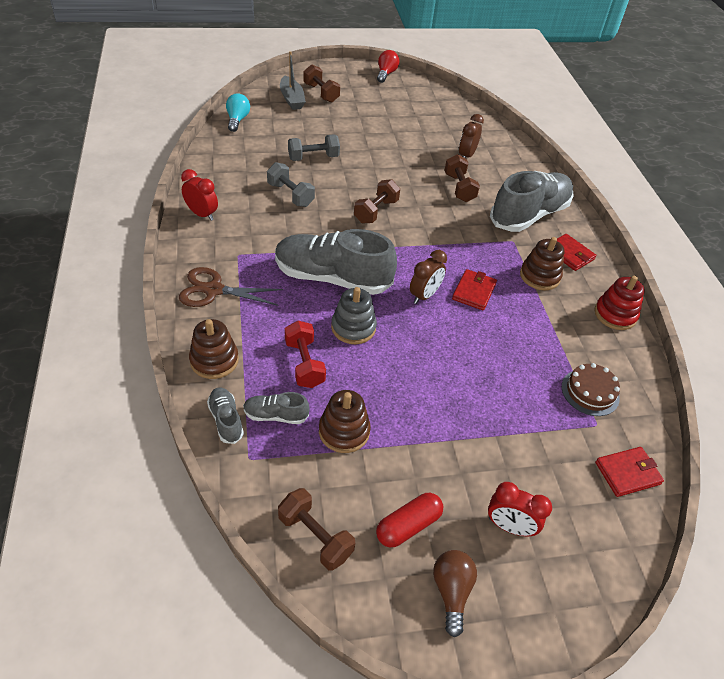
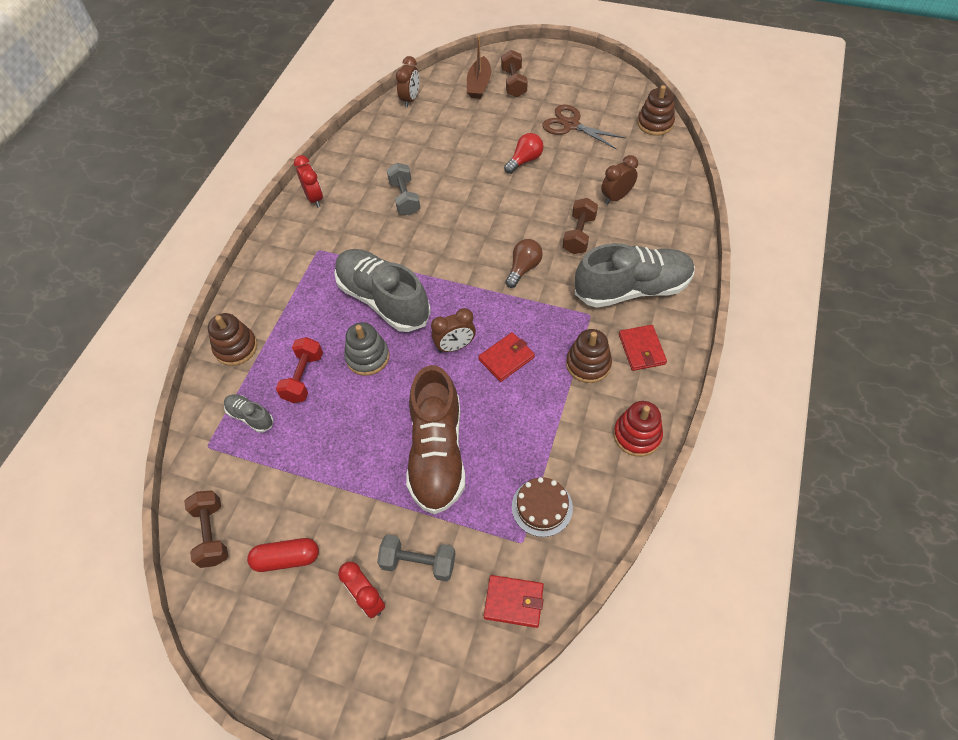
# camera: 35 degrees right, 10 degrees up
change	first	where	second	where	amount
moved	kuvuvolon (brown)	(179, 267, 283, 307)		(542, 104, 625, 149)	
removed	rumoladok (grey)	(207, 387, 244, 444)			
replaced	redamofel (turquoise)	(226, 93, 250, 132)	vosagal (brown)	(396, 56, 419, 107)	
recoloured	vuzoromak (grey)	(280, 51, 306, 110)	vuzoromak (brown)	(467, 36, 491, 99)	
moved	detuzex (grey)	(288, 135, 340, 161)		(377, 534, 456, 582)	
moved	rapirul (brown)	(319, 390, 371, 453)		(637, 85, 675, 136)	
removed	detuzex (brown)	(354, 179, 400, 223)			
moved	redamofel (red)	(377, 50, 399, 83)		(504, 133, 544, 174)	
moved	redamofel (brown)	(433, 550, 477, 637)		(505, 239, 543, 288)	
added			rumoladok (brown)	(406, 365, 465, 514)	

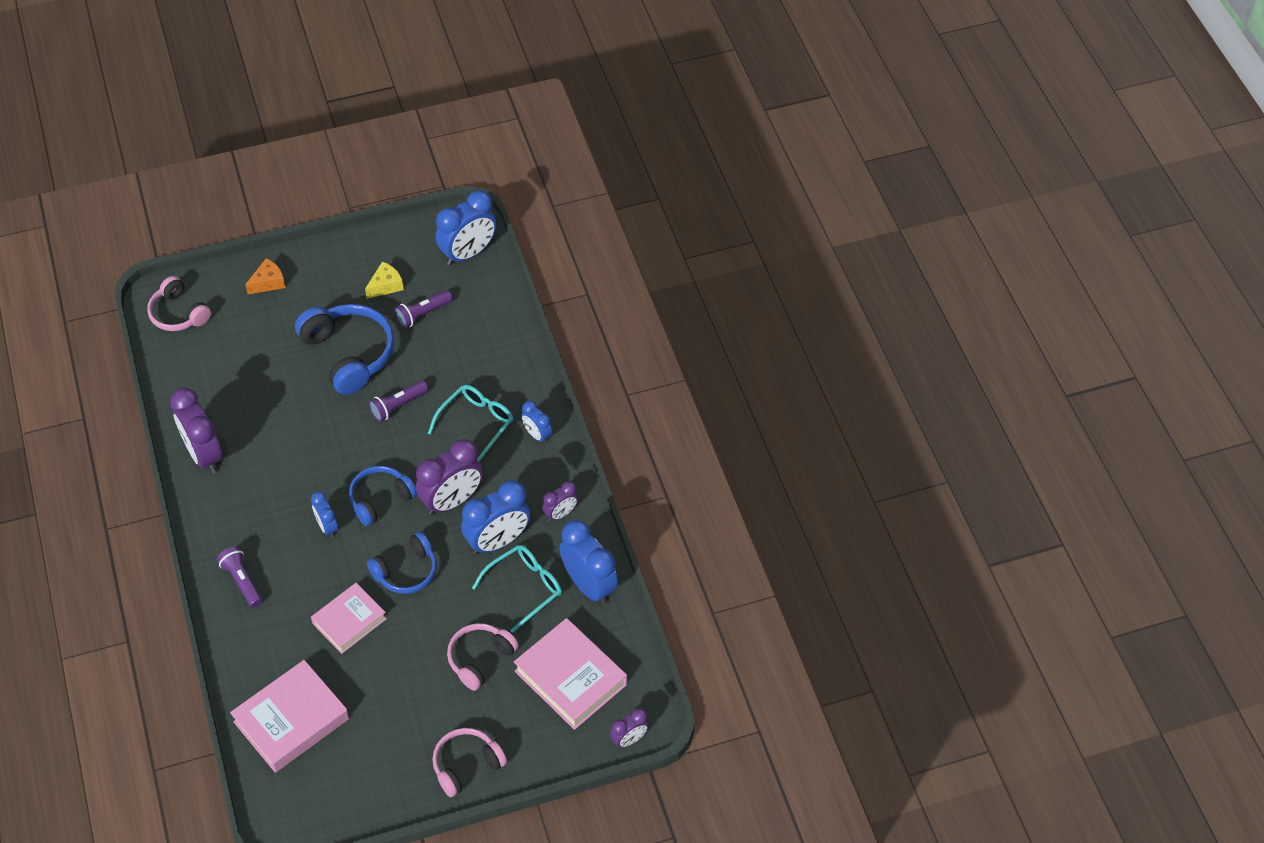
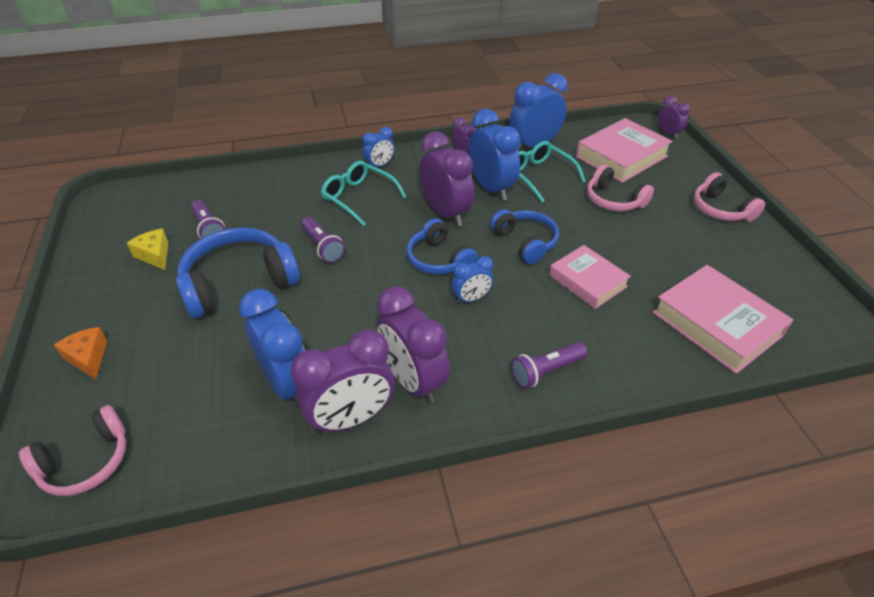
# camera: 85 degrees left, 10 degrees down
change	first	where	second	where	amount
moved	vosagal (blue)	(435, 190, 497, 265)		(239, 289, 305, 408)	
added			vosagal (purple)	(376, 286, 450, 404)	

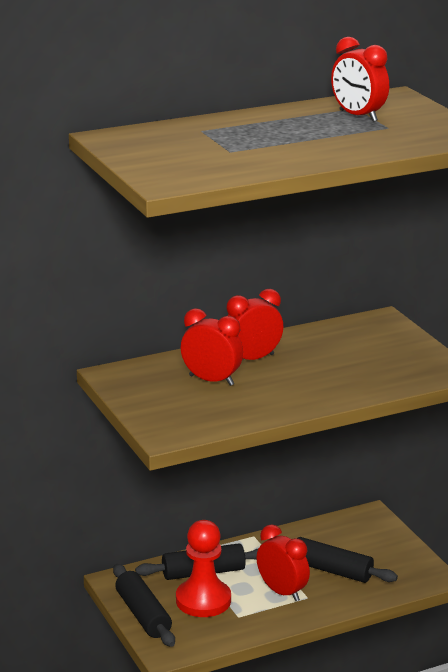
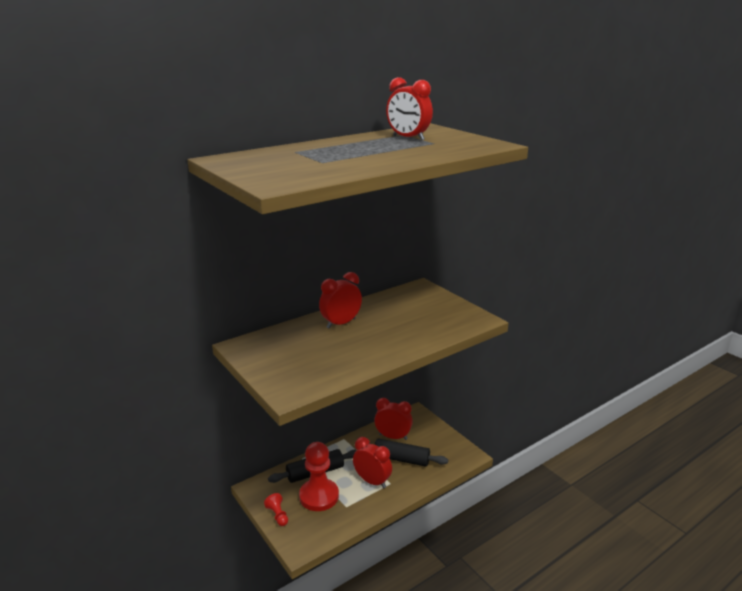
# camera: 10 degrees left, 0 degrees up
change	first	where	second	where	amount
replaced	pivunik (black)	(113, 564, 175, 647)	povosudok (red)	(264, 493, 288, 526)	
moved	vosagal (red)	(181, 308, 243, 386)		(374, 398, 413, 440)	

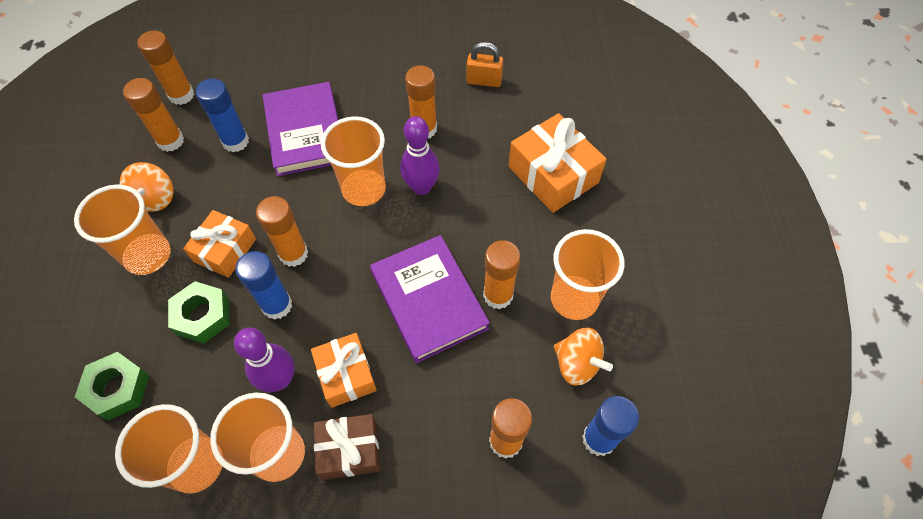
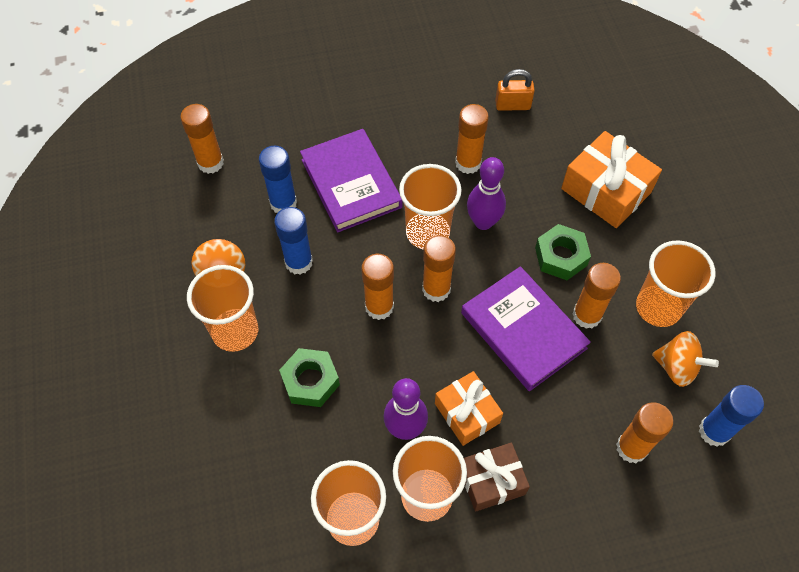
# camera: 10 degrees left, 0 degrees up
change	first	where	second	where	amount
moved	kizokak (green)	(75, 352, 149, 421)		(535, 224, 591, 280)	
moved	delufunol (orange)	(123, 78, 184, 152)		(422, 235, 456, 302)	
removed	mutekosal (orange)	(183, 210, 256, 278)			
moved	delufunol (blue)	(235, 251, 292, 320)		(274, 207, 313, 274)	

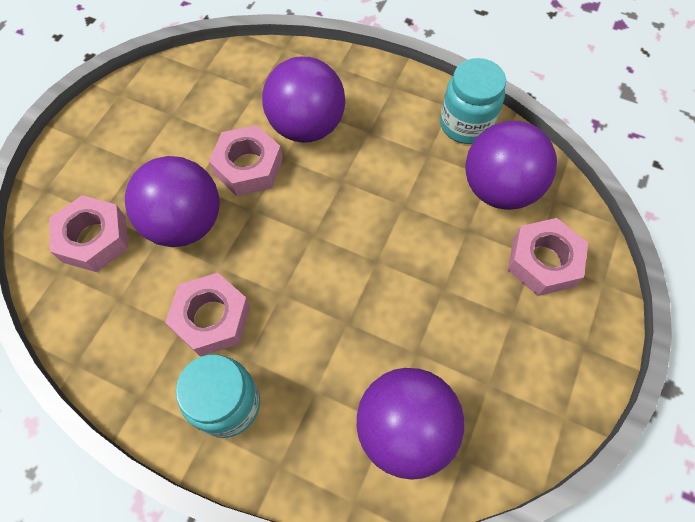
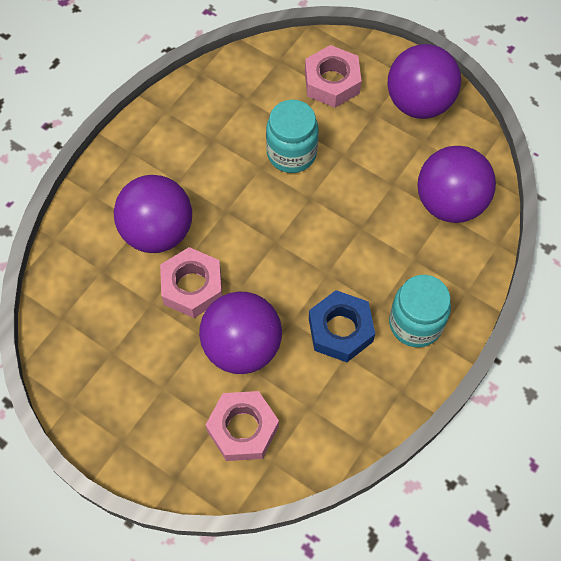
# camera: 80 degrees left, 0 degrees up
change	first	where	second	where	amount
recoloured	kizokak (pink)	(165, 273, 250, 357)	kizokak (blue)	(309, 290, 375, 362)	
moved	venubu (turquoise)	(440, 58, 506, 144)		(266, 100, 319, 173)	
moved	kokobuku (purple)	(465, 121, 557, 210)		(388, 44, 461, 119)	

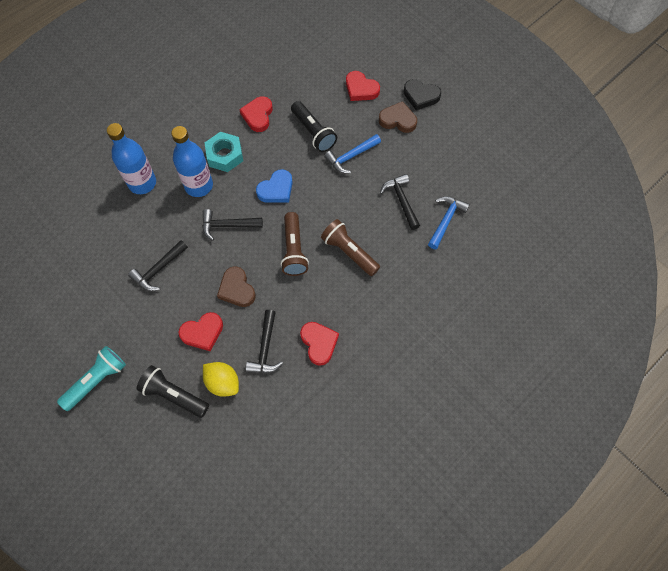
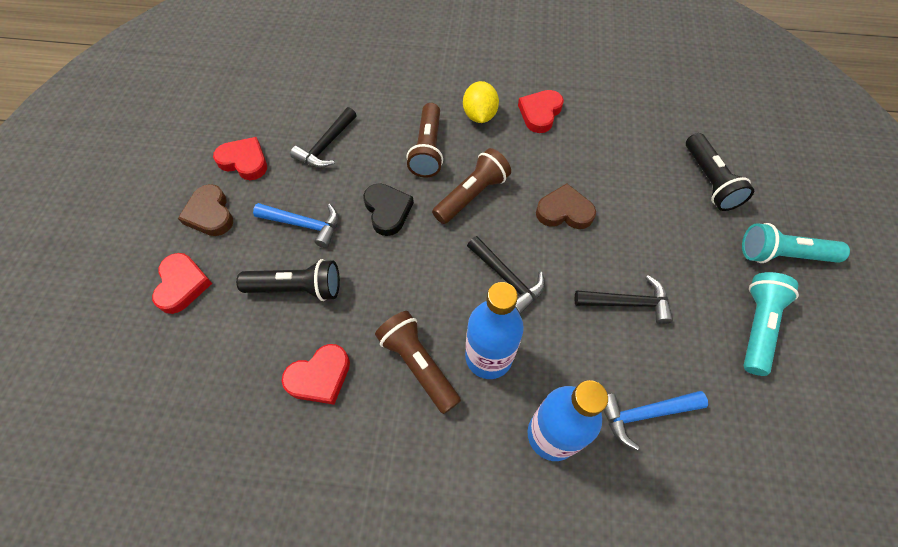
# camera: 130 degrees left, 5 degrees down
change	first	where	second	where	amount
moved	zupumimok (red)	(178, 312, 223, 351)		(213, 137, 267, 180)	
moved	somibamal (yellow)	(203, 362, 239, 397)		(463, 81, 499, 123)	
replaced	kizokak (turquoise)	(205, 132, 243, 172)	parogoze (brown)	(375, 311, 461, 414)	
turned	zupumimok (brown)	(217, 266, 256, 307)		(536, 183, 596, 229)	105 degrees counterclockwise
removed	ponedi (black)	(245, 310, 283, 373)			
removed	zupumimok (blue)	(256, 169, 293, 203)			
turned	parogoze (black)	(291, 101, 337, 152)		(236, 259, 340, 301)	75 degrees clockwise
moved	zupumimok (black)	(403, 79, 441, 110)		(363, 183, 414, 236)	
moved	ponedi (blue)	(428, 197, 470, 249)		(604, 391, 708, 451)	
added			parogoze (turquoise)	(743, 272, 799, 376)	

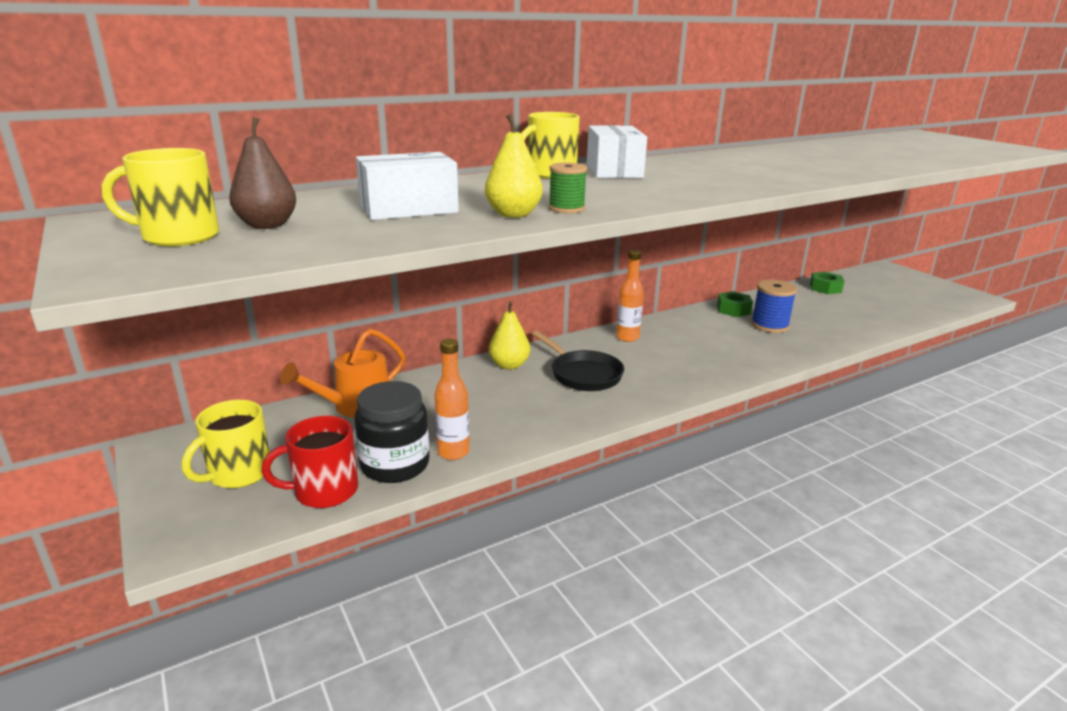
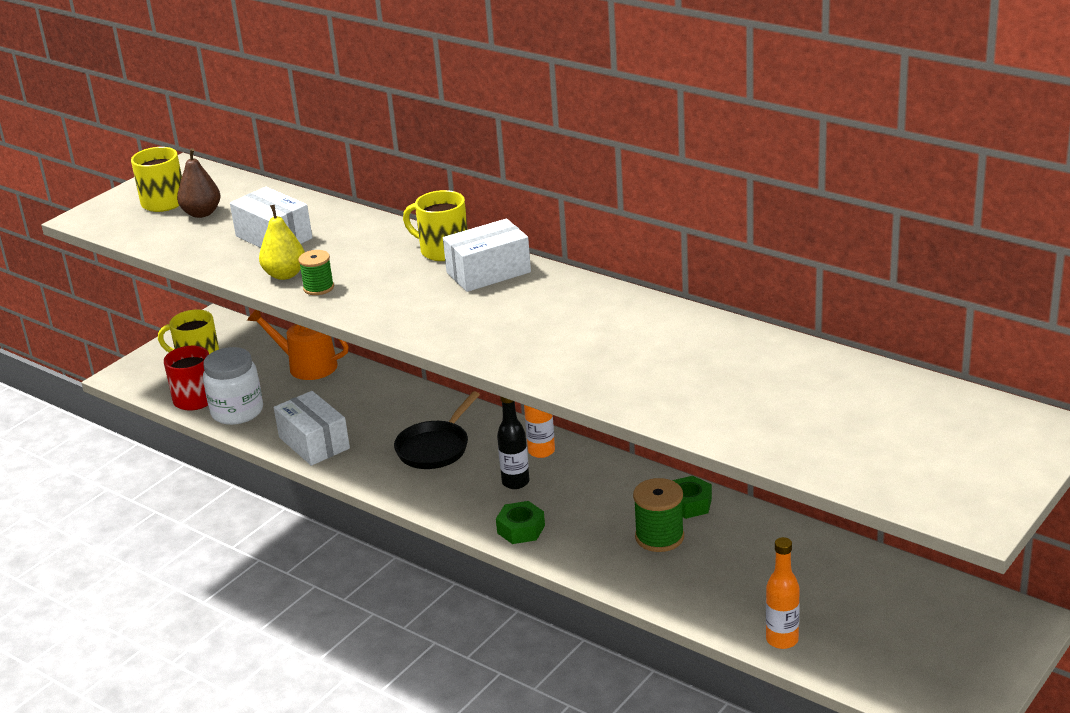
# camera: 70 degrees right, 5 degrees up
change	first	where	second	where	amount
recoloured	venubu (black)	(354, 381, 430, 483)	venubu (white)	(203, 347, 263, 425)	
moved	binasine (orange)	(434, 339, 469, 460)		(766, 537, 800, 649)	
removed	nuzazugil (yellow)	(489, 301, 530, 370)			
recoloured	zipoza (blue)	(751, 280, 797, 333)	zipoza (green)	(633, 478, 684, 552)	
moved	kizokak (green)	(810, 272, 844, 294)		(496, 501, 545, 544)	
added			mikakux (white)	(274, 391, 350, 466)	
added			binasine (black)	(497, 396, 529, 489)	

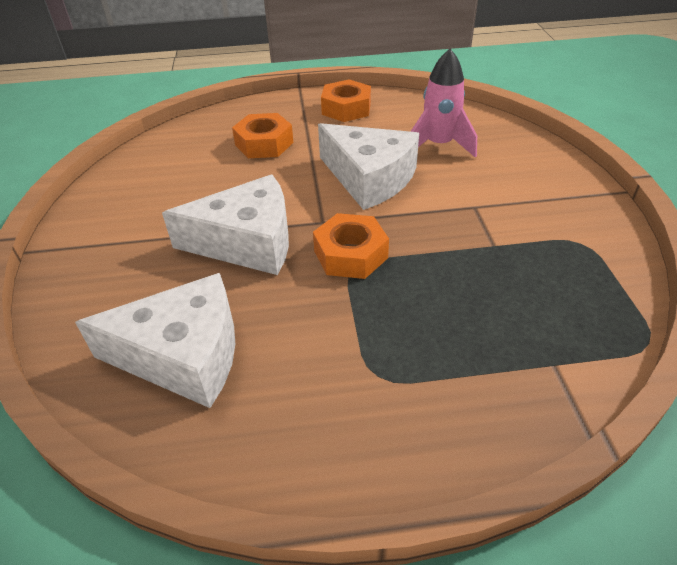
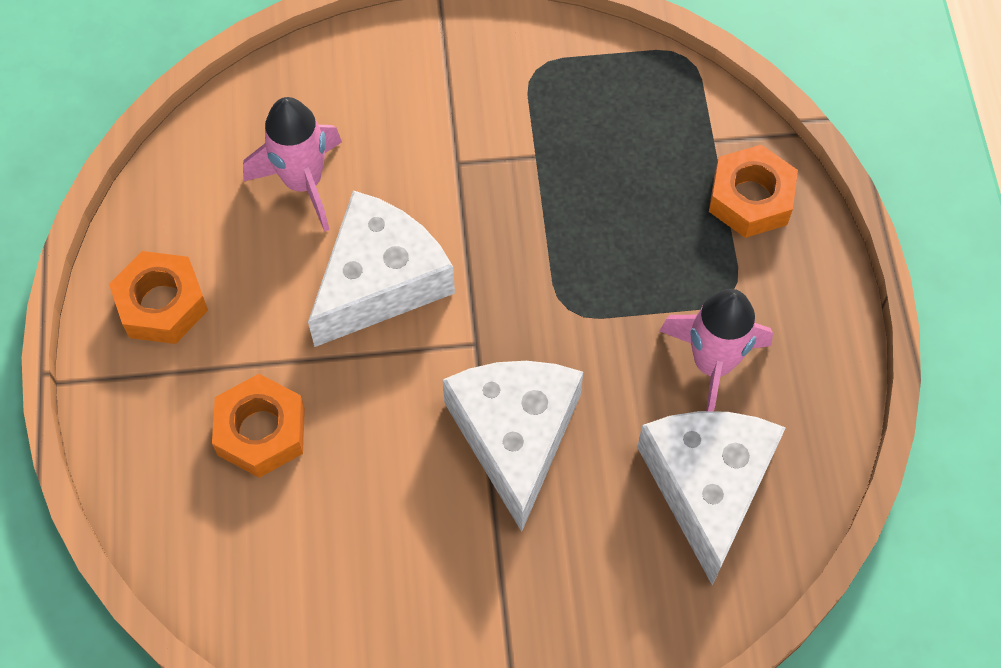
# camera: 90 degrees left, 20 degrees up
change	first	where	second	where	amount
moved	kizokak (orange)	(313, 213, 389, 279)		(709, 145, 798, 238)	
added			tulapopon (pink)	(660, 289, 773, 411)	

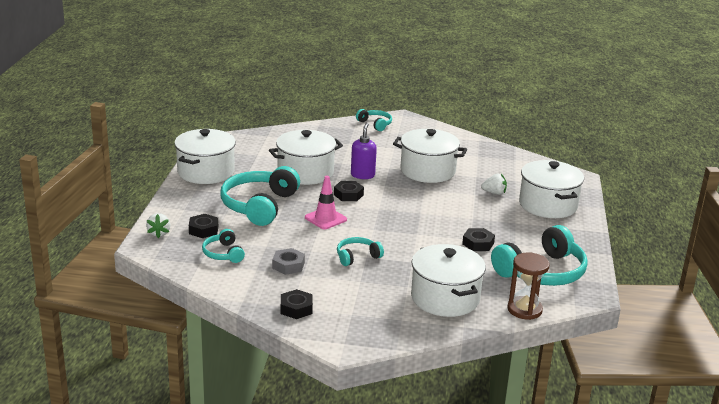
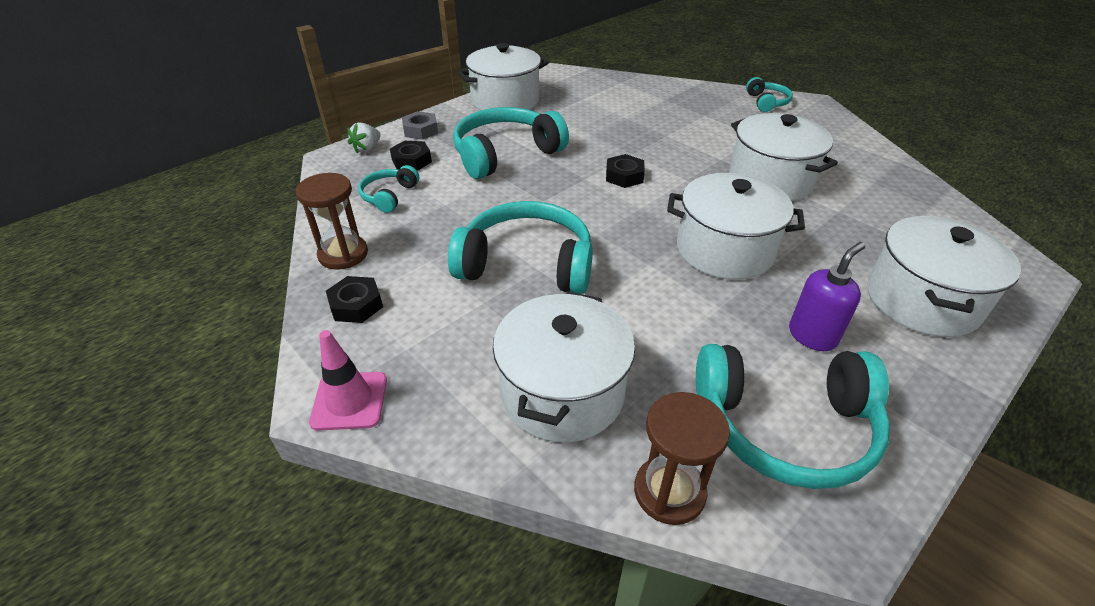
# camera: 40 degrees right, 15 degrees up
change	first	where	second	where	amount
moved	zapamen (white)	(269, 130, 343, 185)		(667, 173, 805, 280)	
moved	kizokak (grey)	(272, 248, 305, 275)		(402, 111, 438, 140)	
moved	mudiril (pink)	(305, 176, 347, 229)		(309, 330, 387, 431)	
resized	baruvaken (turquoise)	(337, 237, 384, 266)		(448, 201, 593, 294)	x1.99
moved	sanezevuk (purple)	(351, 123, 377, 179)		(789, 242, 865, 351)	
removed	kizokak (black)	(462, 228, 495, 251)			
removed	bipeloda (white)	(481, 174, 507, 195)			
added			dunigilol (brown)	(296, 173, 368, 270)	

